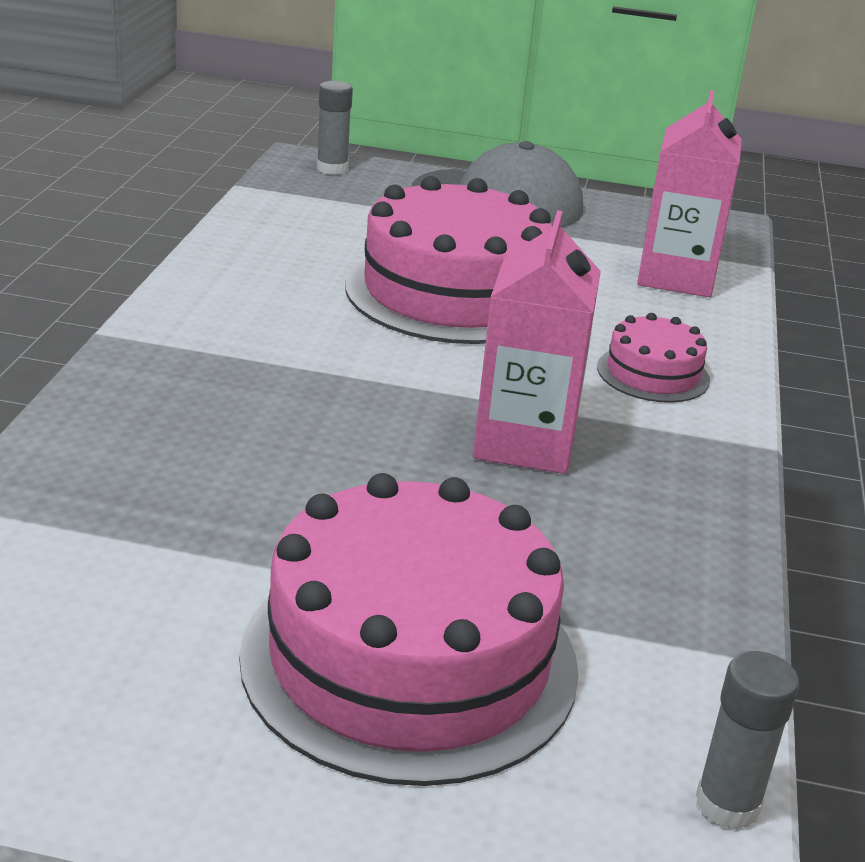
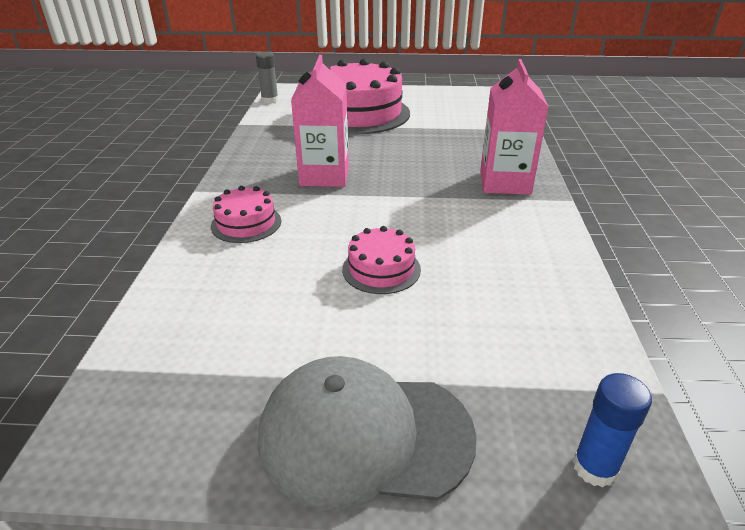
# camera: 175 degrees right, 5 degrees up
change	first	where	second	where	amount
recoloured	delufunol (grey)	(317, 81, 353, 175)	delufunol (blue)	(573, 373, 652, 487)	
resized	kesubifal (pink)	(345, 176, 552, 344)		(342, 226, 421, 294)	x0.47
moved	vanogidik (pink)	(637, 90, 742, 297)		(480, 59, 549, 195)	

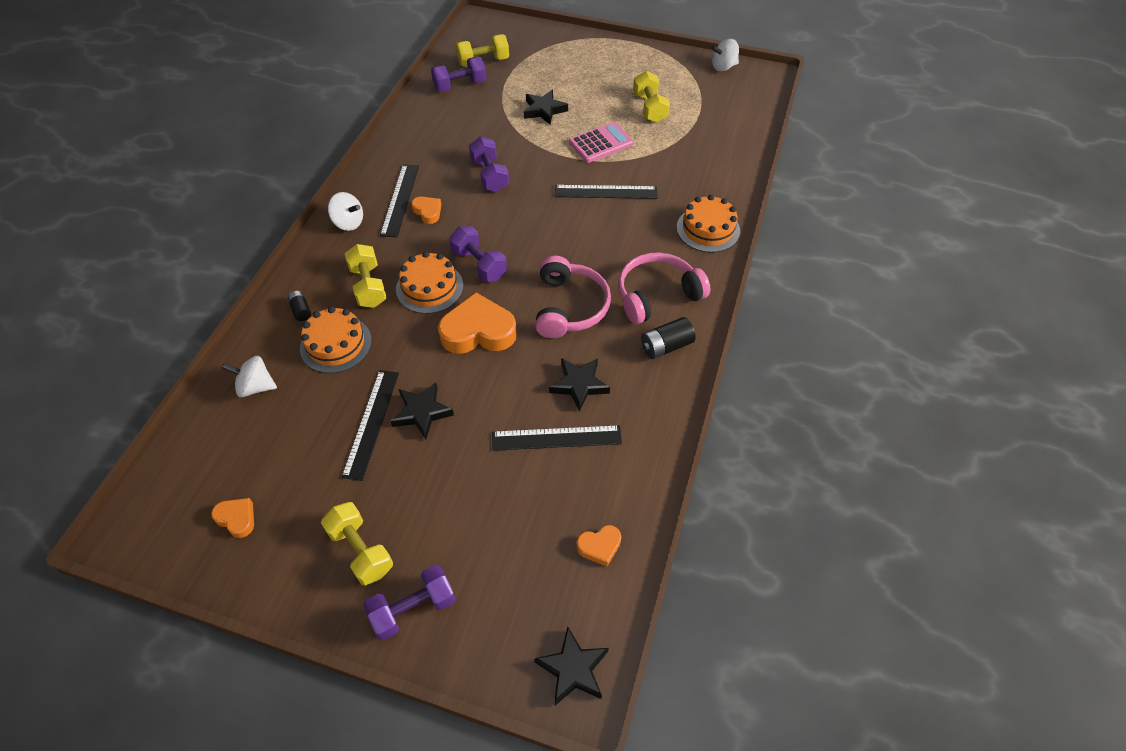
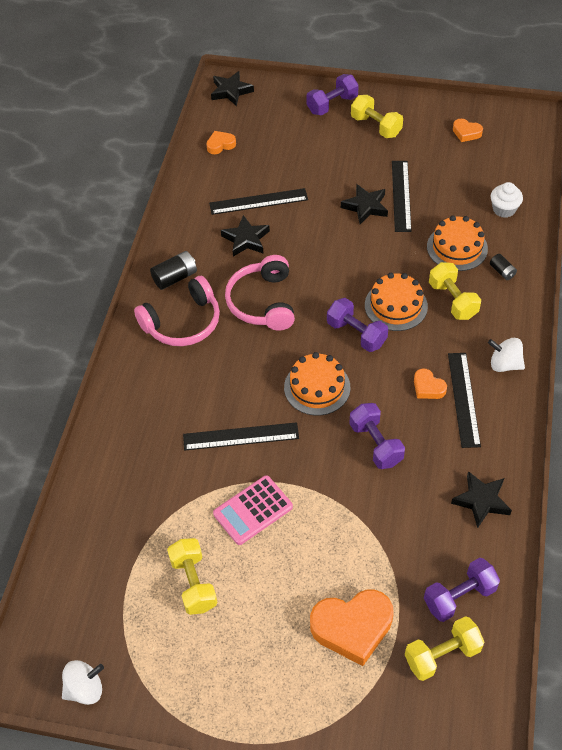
# camera: 175 degrees right, 0 degrees up
change	first	where	second	where	amount
replaced	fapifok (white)	(222, 356, 277, 397)	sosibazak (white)	(491, 182, 523, 218)	
moved	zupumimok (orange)	(438, 293, 517, 354)		(310, 590, 394, 666)	
moved	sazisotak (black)	(524, 90, 568, 125)		(451, 471, 512, 528)	
moved	kesubifal (orange)	(676, 195, 740, 253)		(284, 352, 350, 415)	

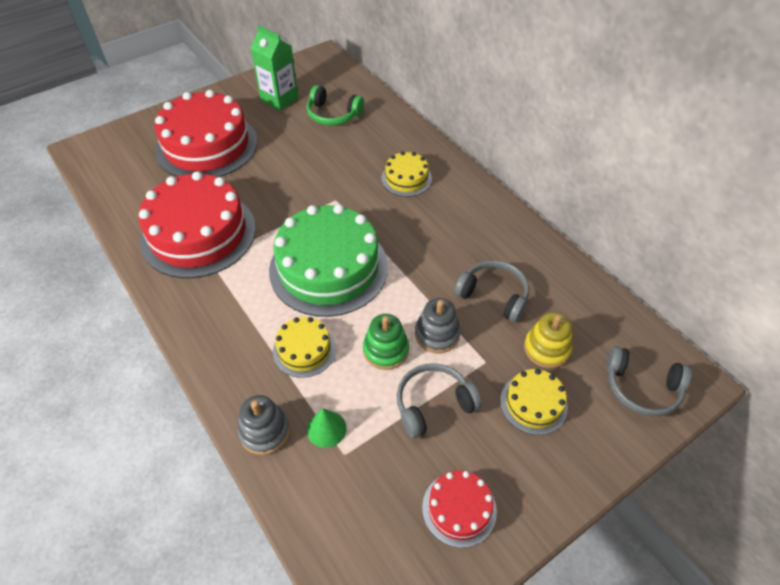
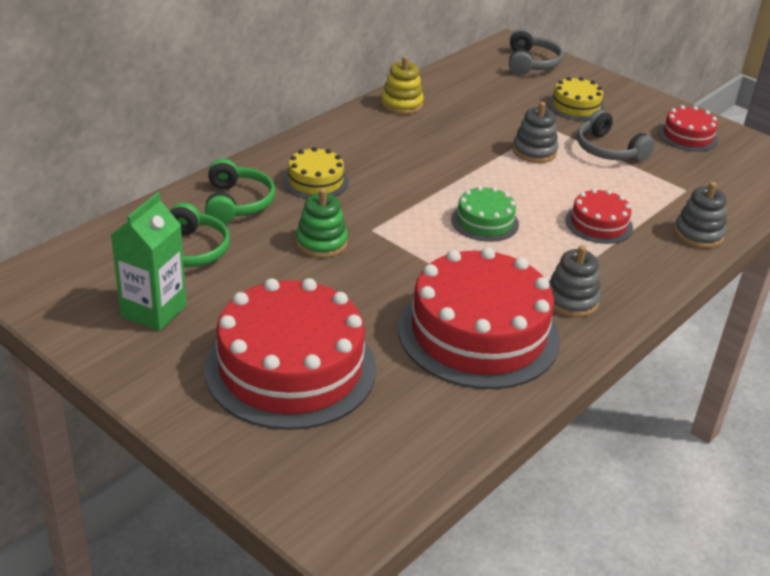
# camera: 105 degrees left, 15 degrees down
change	first	where	second	where	amount
resized	kesubifal (green)	(269, 204, 388, 317)		(451, 186, 519, 242)	x0.48
recoloured	kesubifal (yellow)	(273, 317, 336, 378)	kesubifal (red)	(565, 188, 633, 244)	
removed	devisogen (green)	(307, 408, 347, 448)			
moved	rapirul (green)	(363, 314, 409, 370)		(296, 188, 348, 258)	
removed	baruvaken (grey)	(454, 260, 529, 322)			
moved	rapirul (yellow)	(524, 312, 572, 368)		(381, 56, 424, 114)	
added			baruvaken (green)	(205, 159, 275, 224)	
added			rapirul (grey)	(549, 245, 601, 317)	

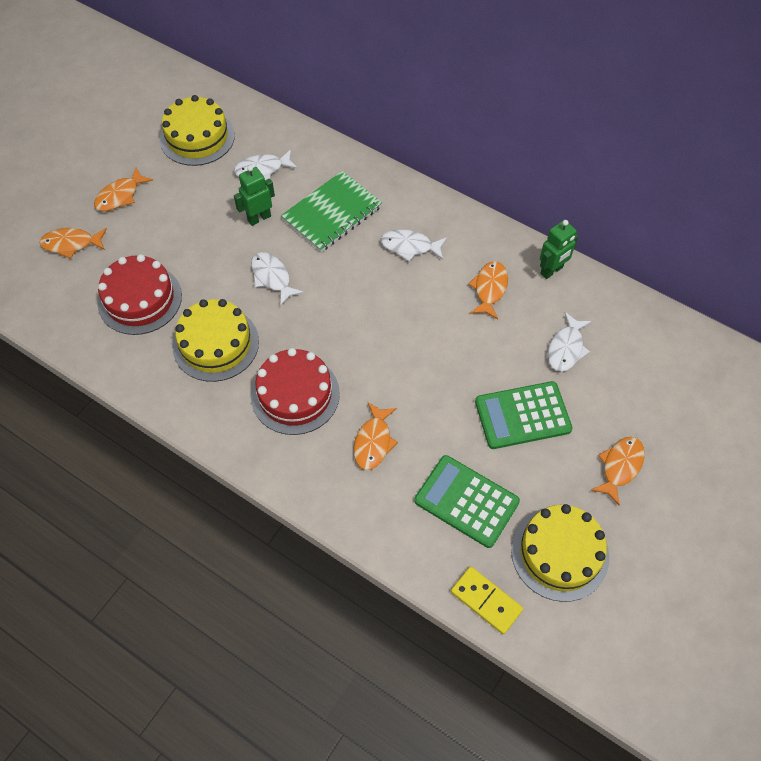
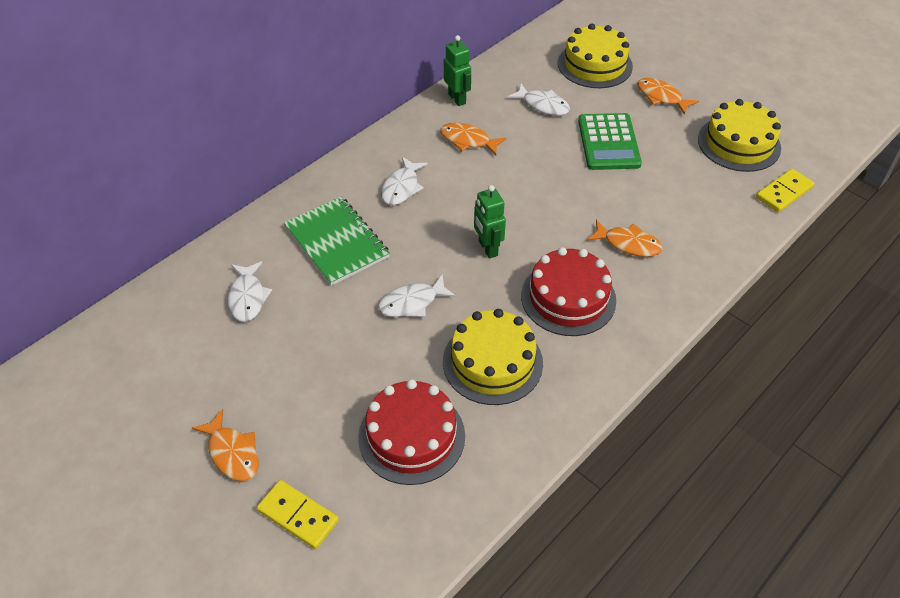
# camera: 80 degrees left, 10 degrees down
change	first	where	second	where	amount
replaced	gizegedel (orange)	(40, 228, 107, 259)	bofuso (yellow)	(257, 480, 339, 549)	
moved	kesubifal (yellow)	(160, 95, 235, 166)		(558, 24, 633, 88)	
moved	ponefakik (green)	(234, 165, 275, 226)		(474, 185, 506, 258)	
removed	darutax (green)	(414, 455, 520, 548)			

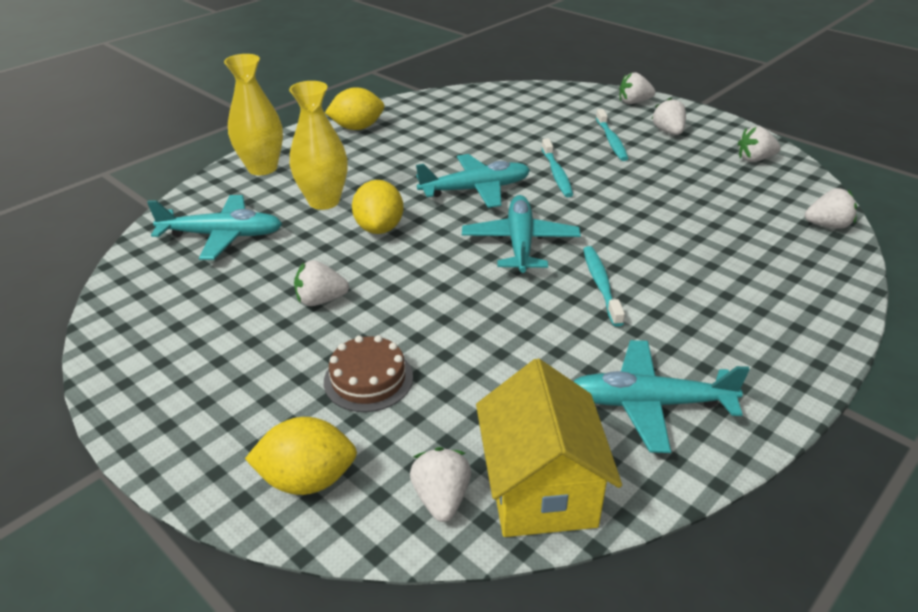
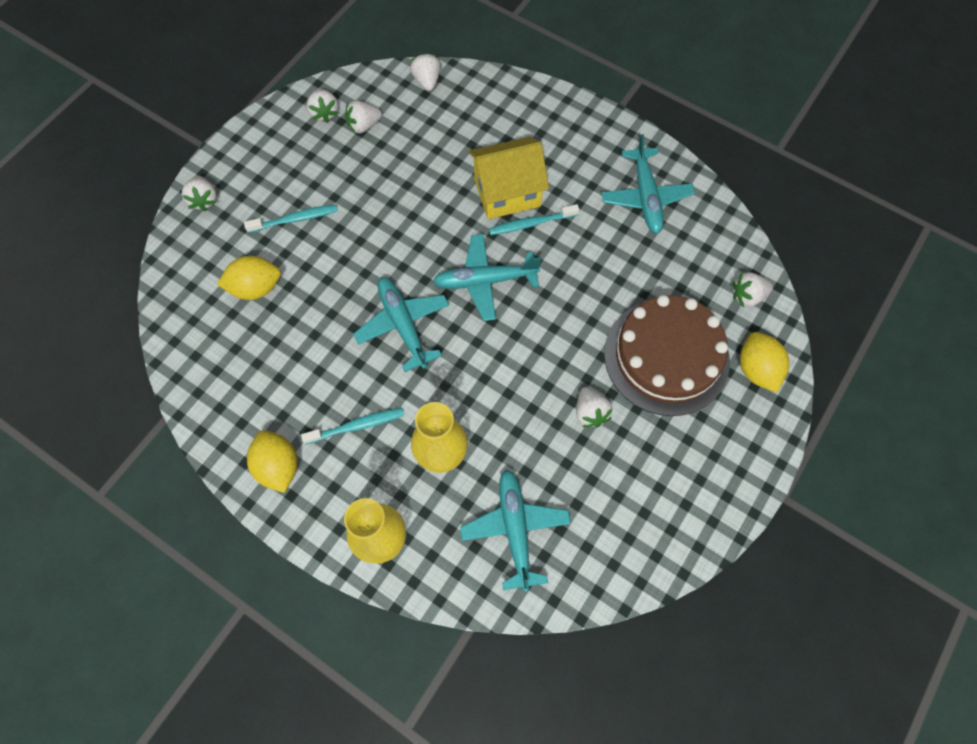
# camera: 100 degrees left, 30 degrees up
change	first	where	second	where	amount
resized	kesubifal (brown)	(324, 335, 413, 412)		(604, 295, 730, 416)	x2.05
moved	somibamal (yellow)	(352, 180, 404, 234)		(217, 256, 281, 300)	
moved	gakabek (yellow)	(476, 359, 622, 537)		(468, 137, 549, 219)	
moved	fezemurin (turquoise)	(542, 139, 573, 197)		(301, 408, 404, 445)	
moved	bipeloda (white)	(651, 98, 686, 135)		(345, 101, 382, 134)	

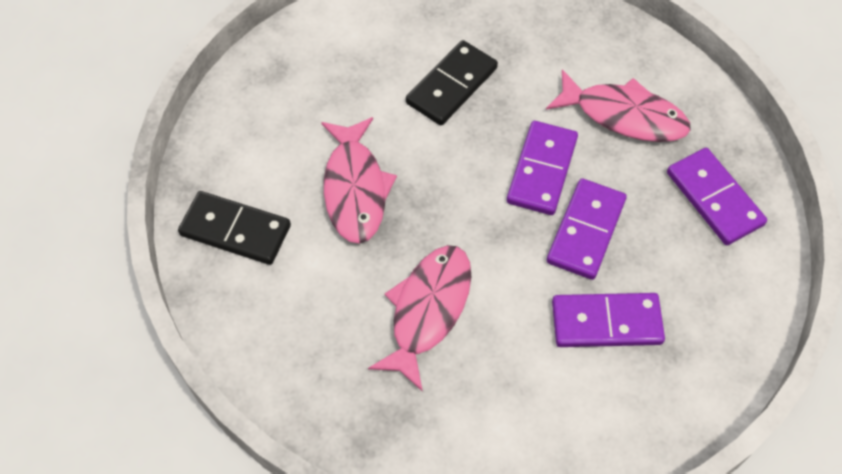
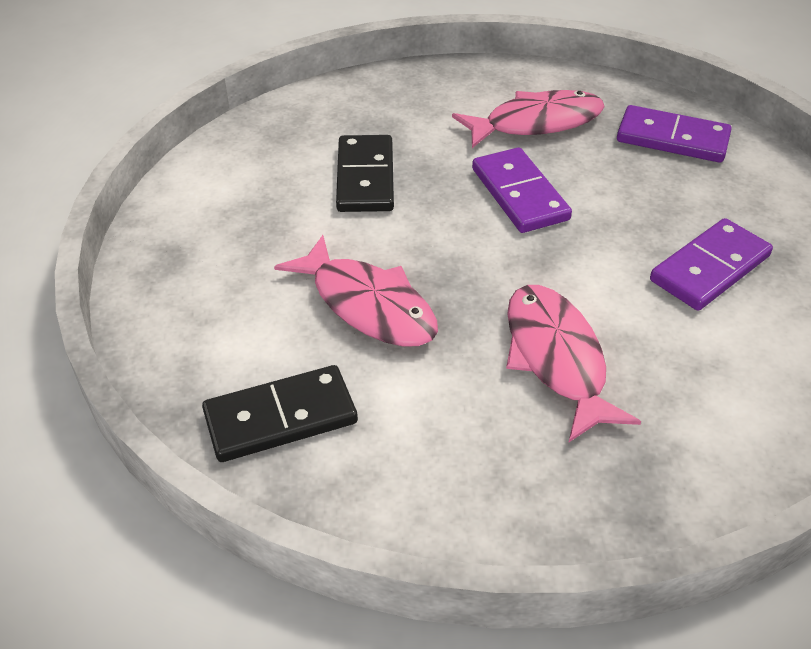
# camera: 40 degrees left, 15 degrees down
change	first	where	second	where	amount
removed	bofuso (purple)	(547, 179, 627, 280)			

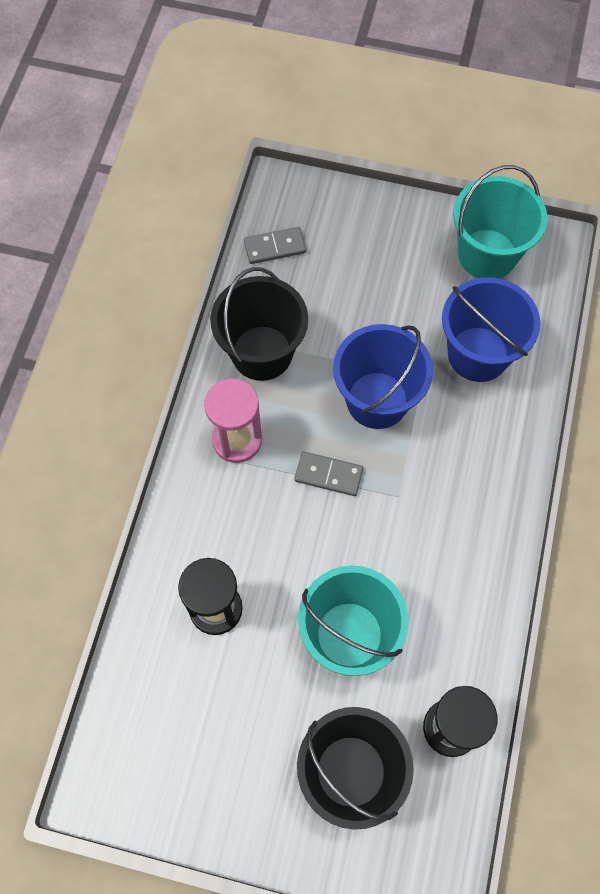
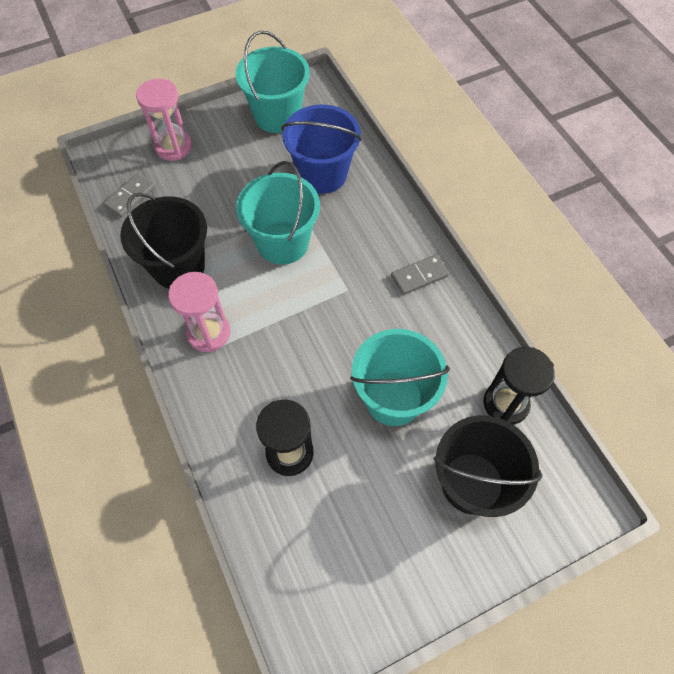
# camera: 40 degrees left, 5 degrees down
change	first	where	second	where	amount
moved	bofuso (grey)	(294, 452, 363, 496)		(391, 254, 449, 295)	
recoloured	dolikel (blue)	(333, 324, 433, 429)	dolikel (turquoise)	(236, 161, 320, 265)	
added			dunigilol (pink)	(136, 78, 192, 161)	

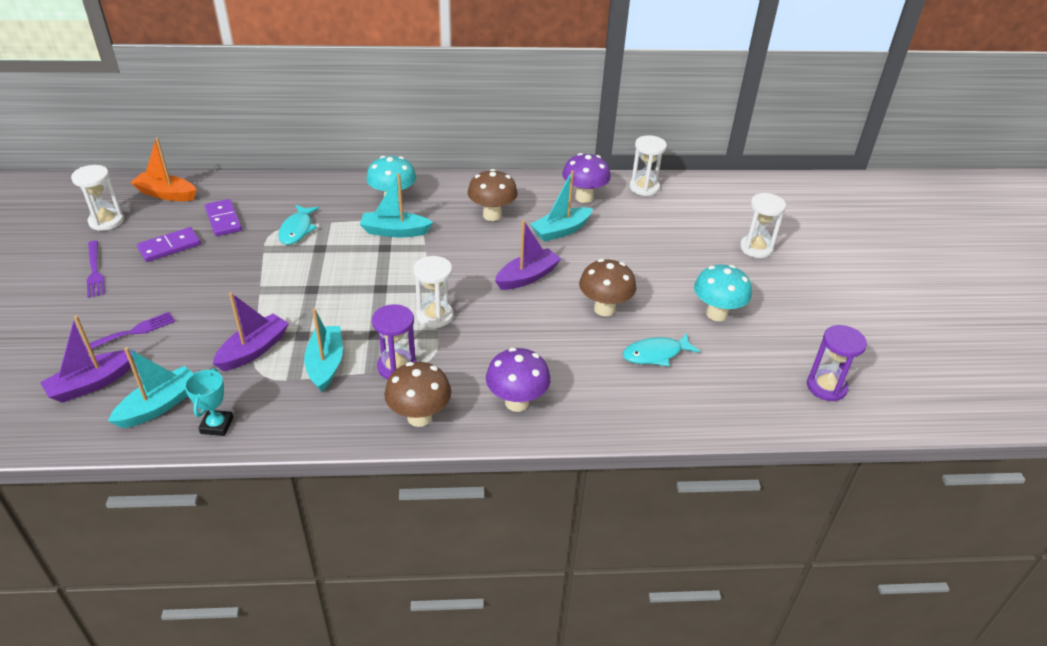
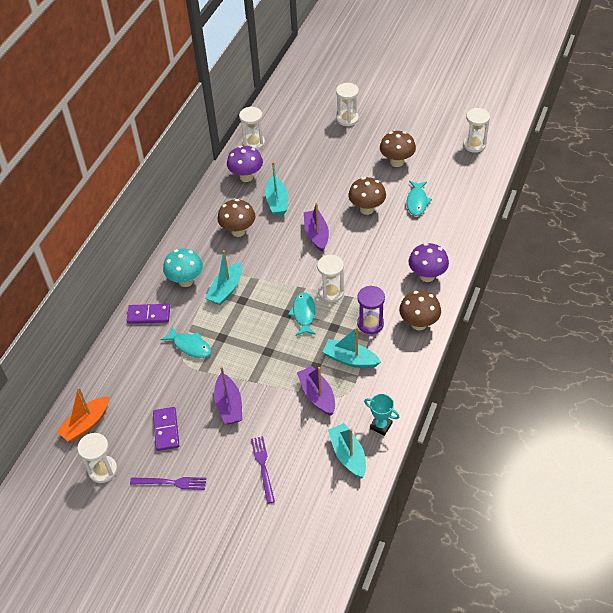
# camera: 60 degrees left, 10 degrees up
change	first	where	second	where	amount
moved	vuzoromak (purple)	(40, 316, 136, 403)		(214, 366, 242, 424)	
moved	bofuso (purple)	(205, 199, 242, 236)		(127, 304, 170, 324)	
recoloured	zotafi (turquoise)	(694, 265, 752, 321)	zotafi (brown)	(380, 131, 416, 167)	
recoloured	dunigilol (purple)	(807, 325, 867, 401)	dunigilol (white)	(463, 108, 490, 153)	
added			gizegedel (turquoise)	(288, 292, 316, 336)	

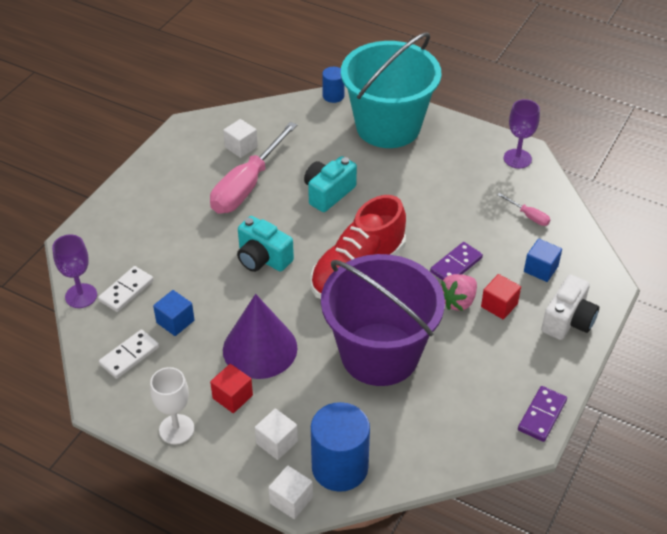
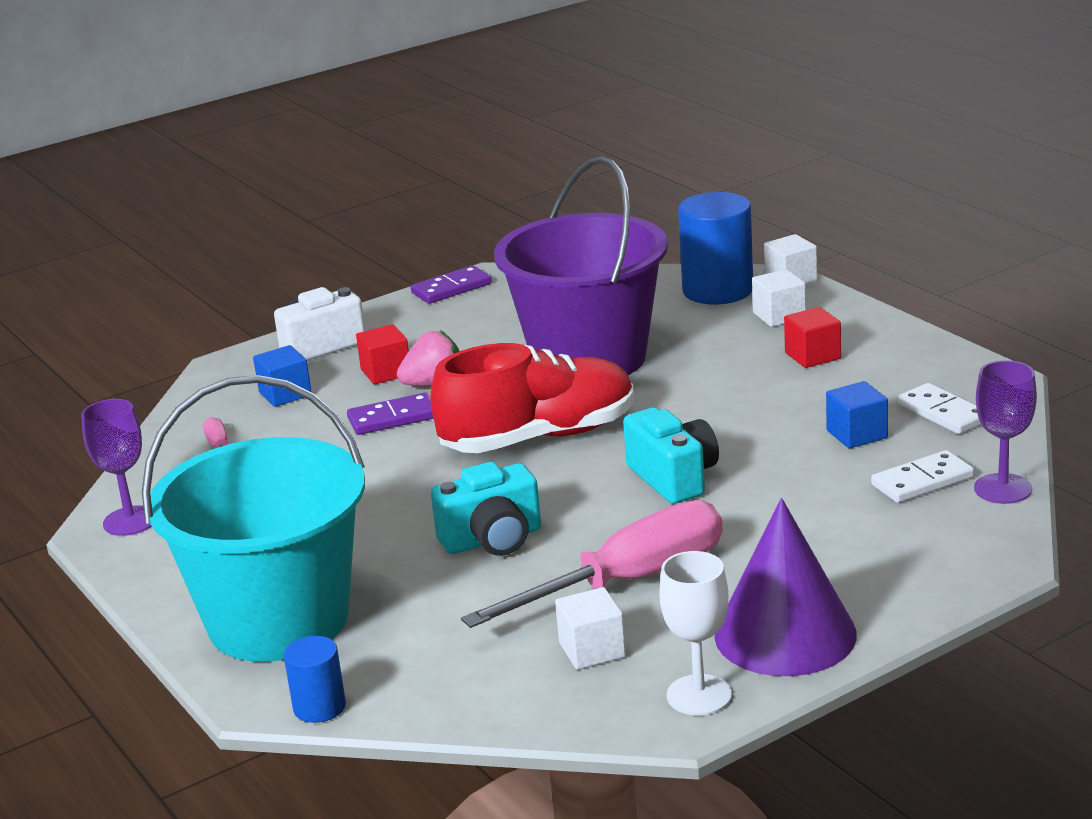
# camera: 150 degrees left, 20 degrees down
change	first	where	second	where	amount
turned	bofuso (white)	(99, 329, 159, 379)		(898, 383, 982, 434)	75 degrees clockwise
moved	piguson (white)	(150, 367, 194, 445)		(659, 551, 732, 715)	
moved	devisogen (purple)	(223, 294, 297, 379)		(714, 498, 857, 676)	

